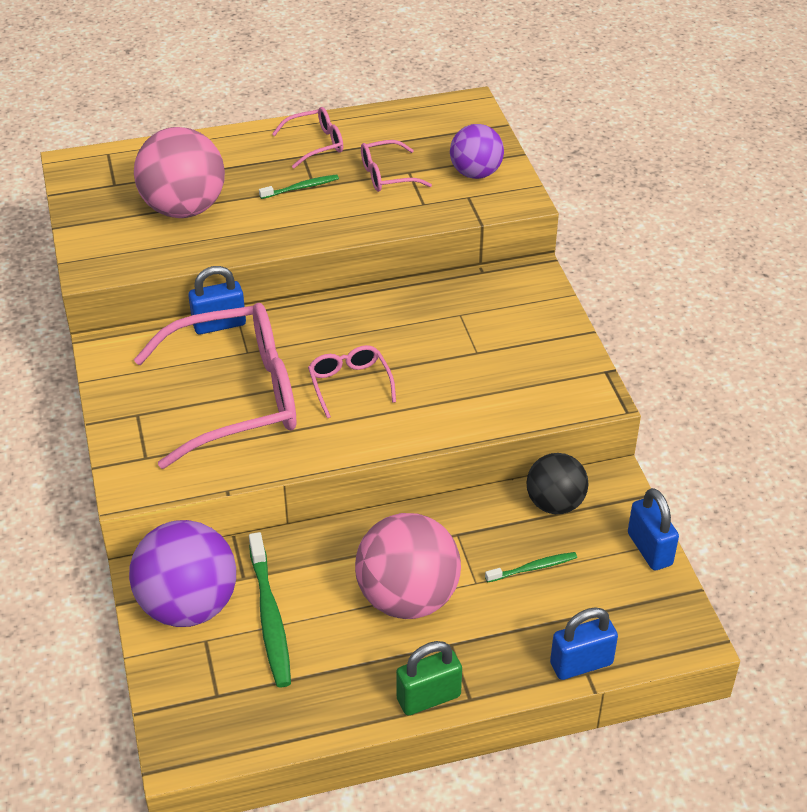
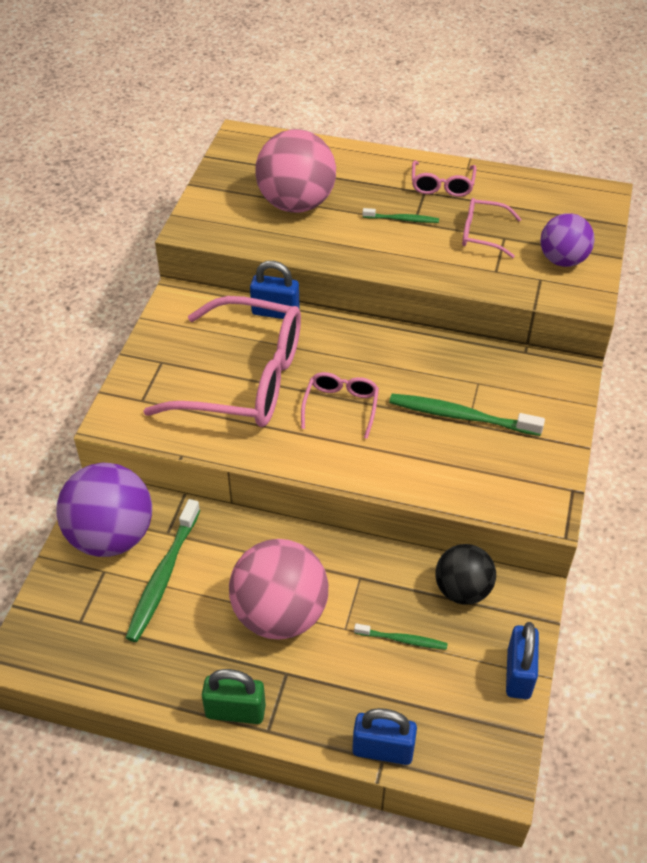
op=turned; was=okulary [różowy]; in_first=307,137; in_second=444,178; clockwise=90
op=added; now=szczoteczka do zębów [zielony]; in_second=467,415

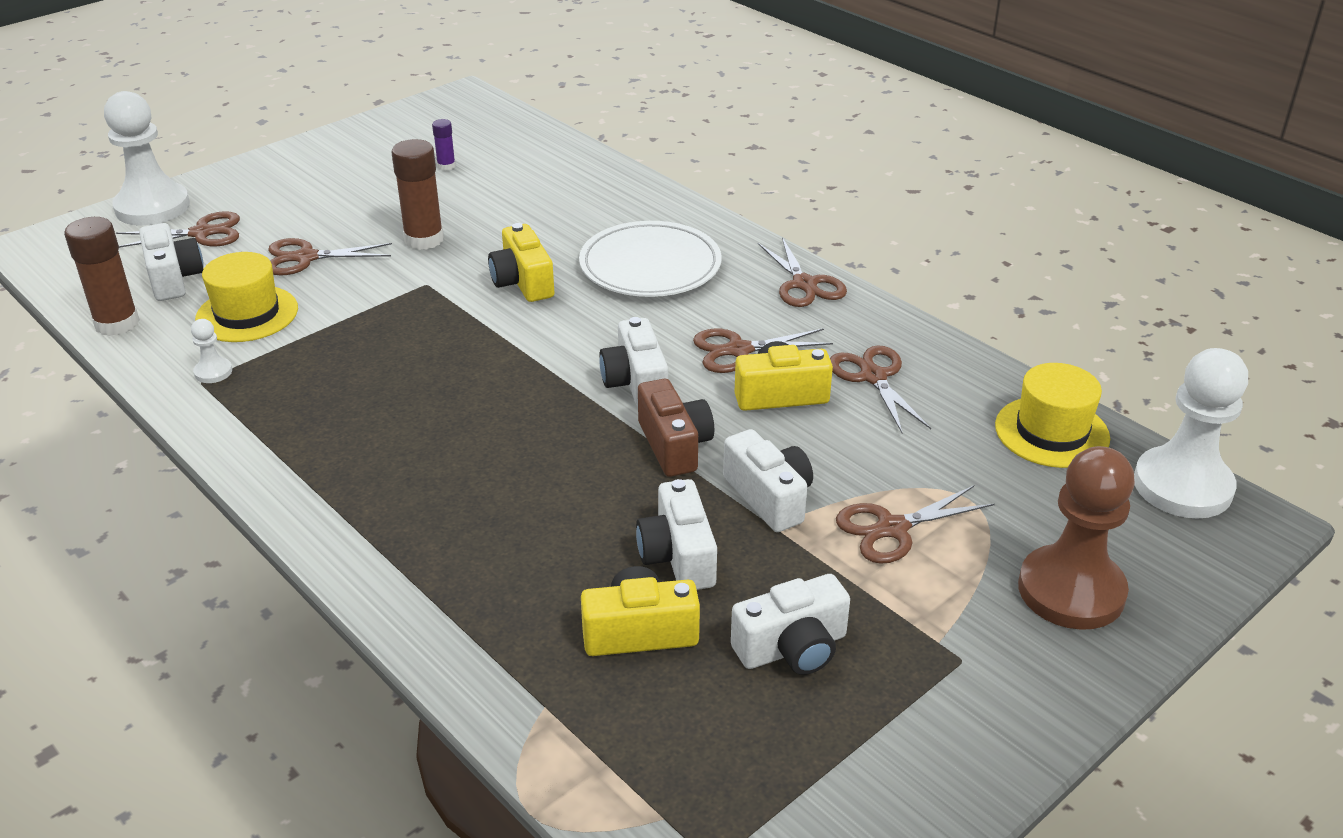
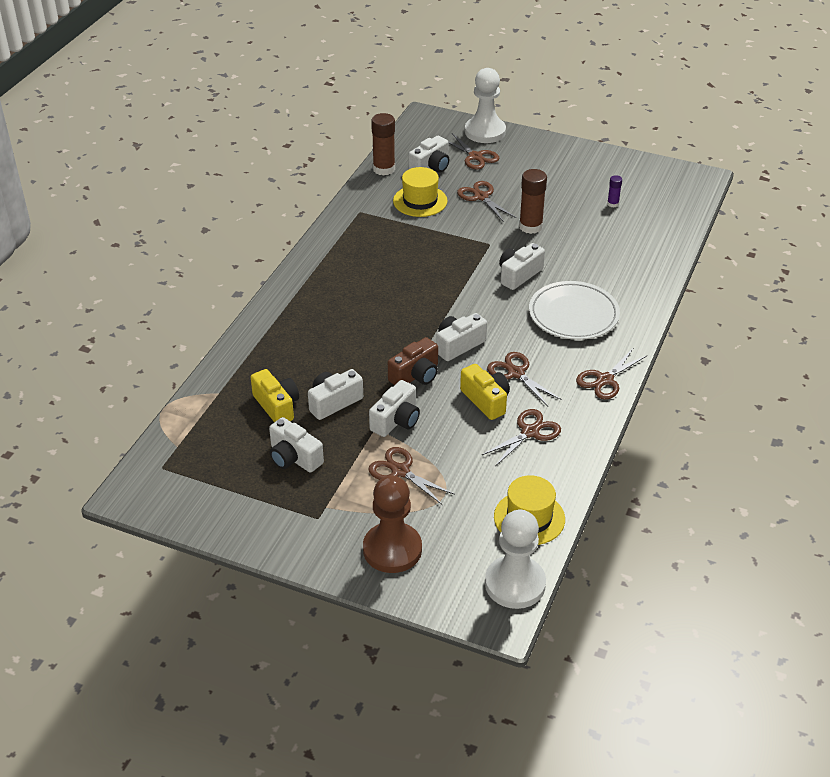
op=recoloured; was=aparat fotograficzny [żółty]; now=aparat fotograficzny [biały]; in_first=521,262; in_second=522,266
op=removed; was=pionek [biały]; in_first=211,351

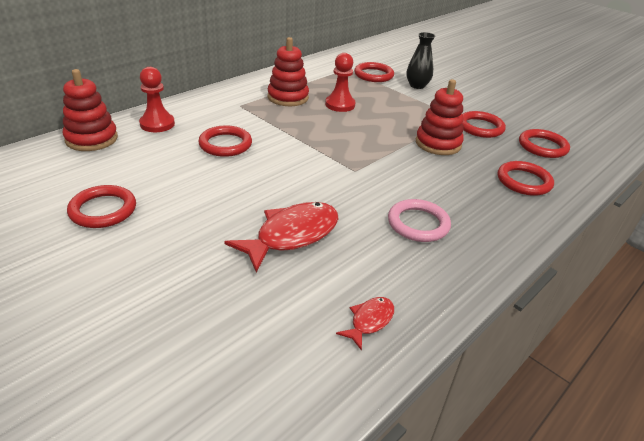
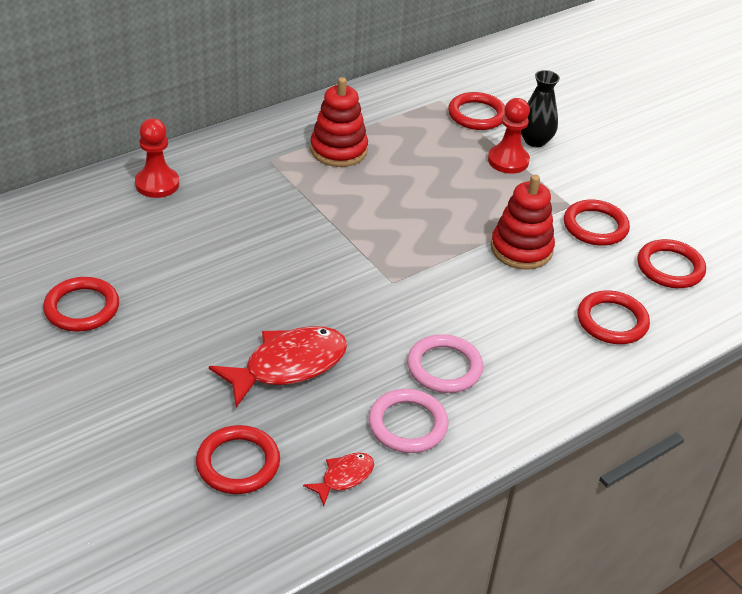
op=moved; was=pionek [czerwony]; in_first=340,82; in_second=509,136
op=removed; was=zabawka nakładanka [czerwony]; in_first=90,110
op=moved; was=pierścień [czerwony]; in_first=225,141; in_second=238,459
op=added; now=pierścień [różowy]; in_second=408,421

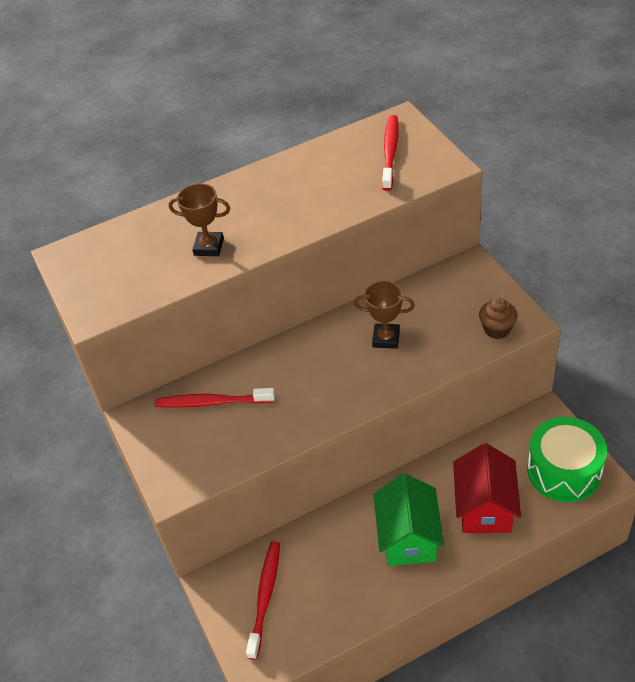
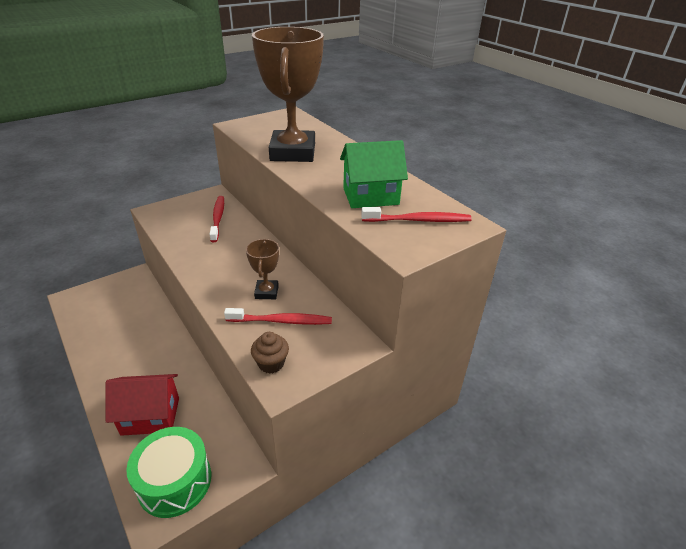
op=resized; was=puchar [brązowy]; in_first=199,219; in_second=288,94; ratio=2.24
op=moved; was=domek [zielony]; in_first=408,520; in_second=374,174
op=moved; was=szczoteczka do zębów [czerwony]; in_first=263,600; in_second=278,316

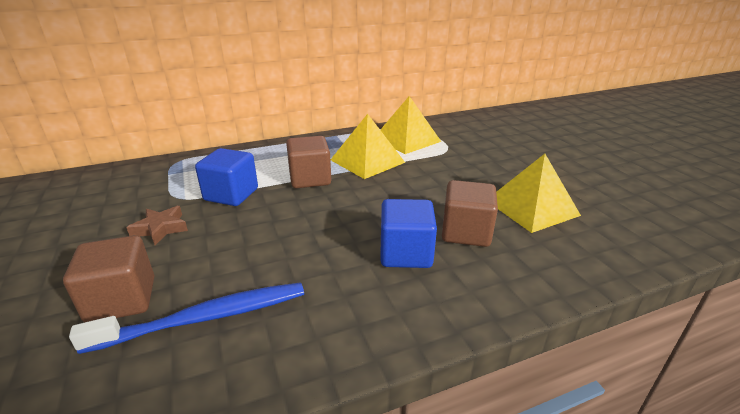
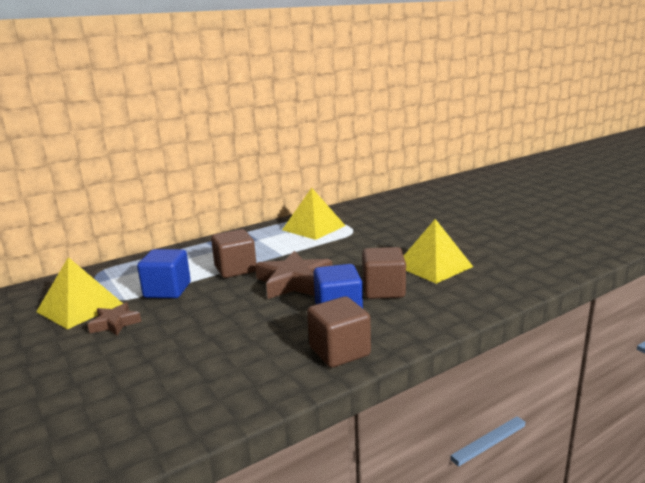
op=moved; was=piramida [żółty]; in_first=367,146; in_second=79,293
op=moved; was=sześcian [brązowy]; in_first=108,279; in_second=339,332
op=removed; was=szczoteczka do zębów [niebieski]; in_first=186,318
op=added; now=gwiazda [brązowy]; in_second=293,275

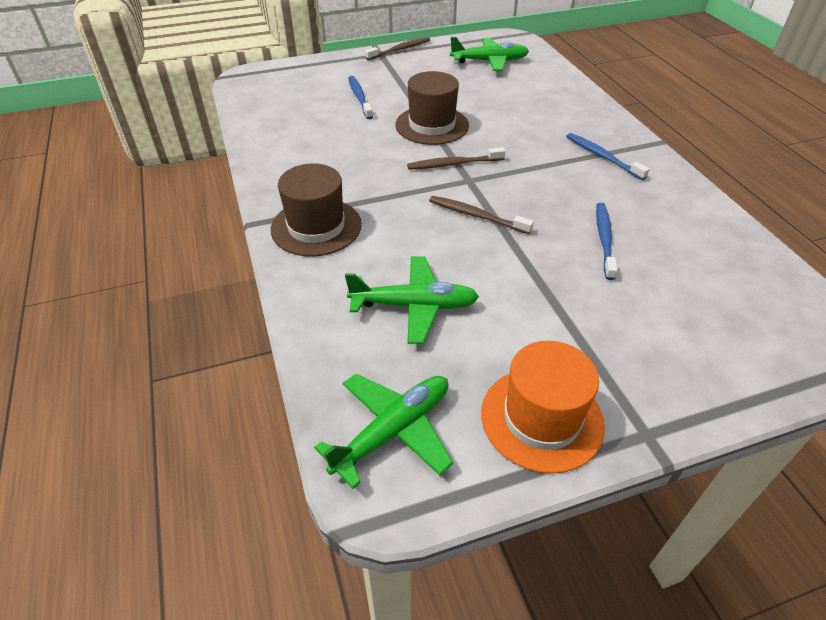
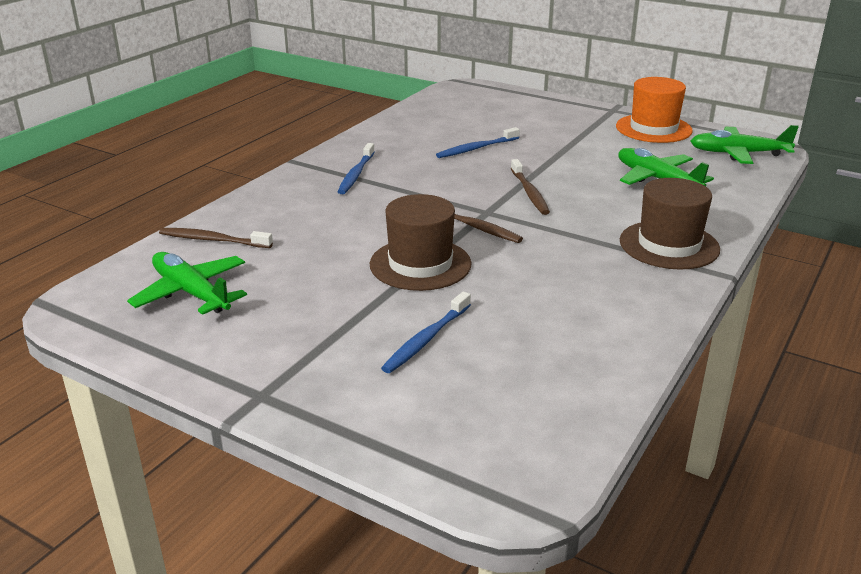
op=moved; was=szczoteczka do zębów [brązowy]; in_first=397,48; in_second=216,238

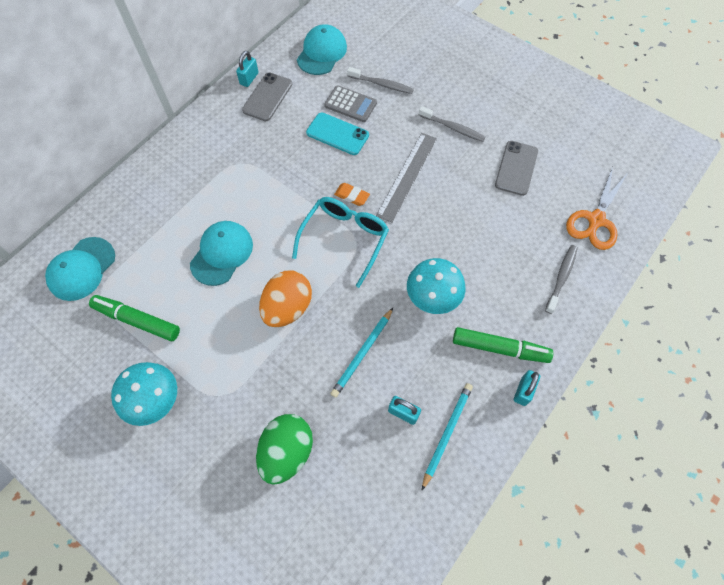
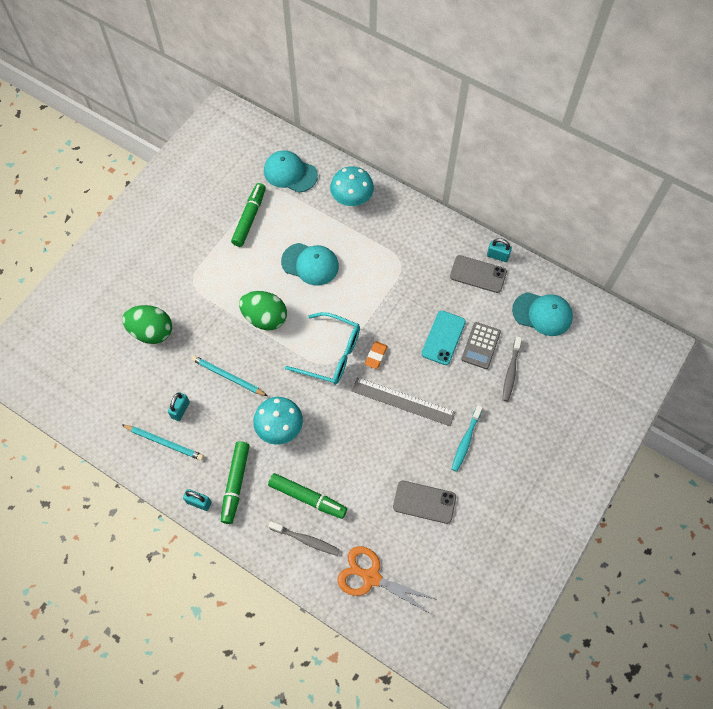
op=recoloured; was=szczoteczka do zębów [szary]; now=szczoteczka do zębów [turkusowy]; in_first=452,124; in_second=467,438
op=recoloured; was=jajko [pomarańczowy]; now=jajko [zielony]; in_first=285,299; in_second=263,311
op=moved; was=grzyb [turkusowy]; in_first=144,394; in_second=352,186
op=added; now=flamaster [zielony]; in_second=307,496

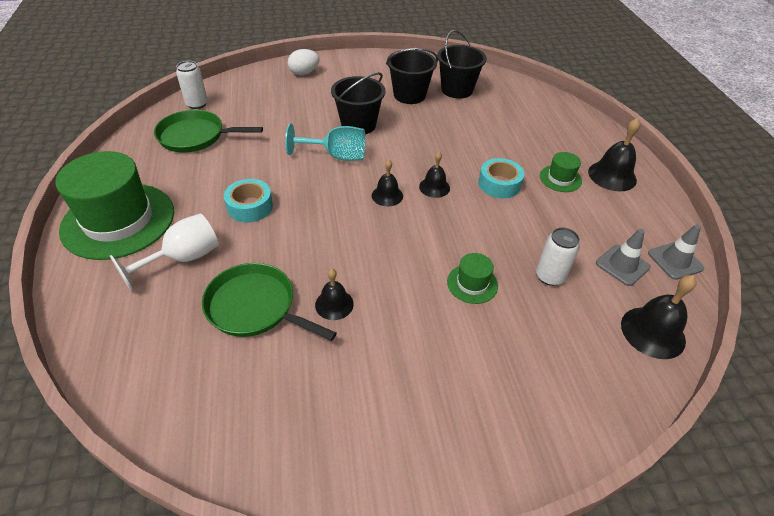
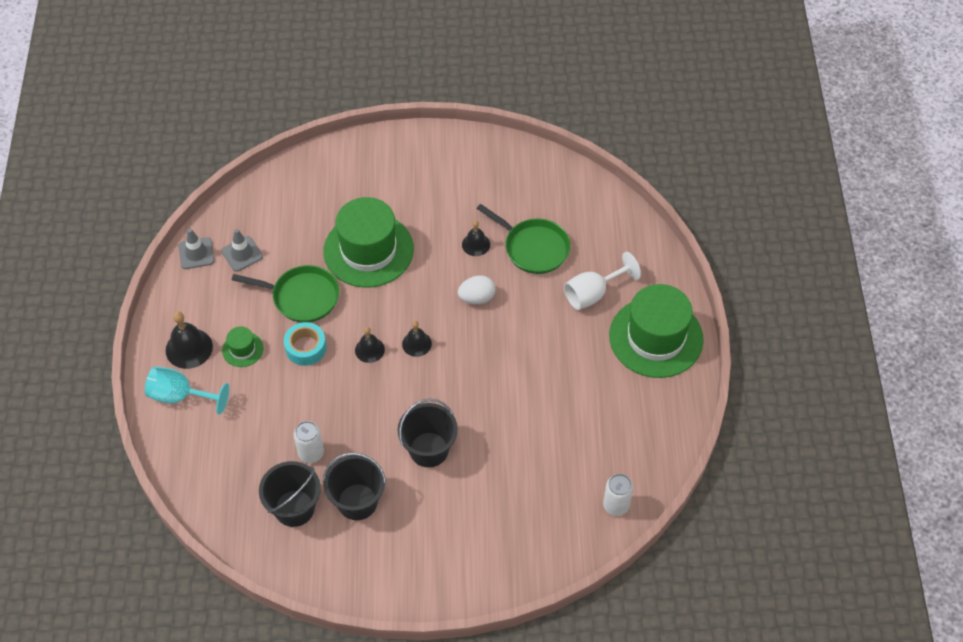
op=moved; was=jajko [biały]; in_first=304,62; in_second=477,289
op=moved; was=patelnia [zielony]; in_first=208,131; in_second=285,294
op=moved; was=kielich [turkusowy]; in_first=325,142; in_second=187,390
op=removed; was=taśma klejąca [turkusowy]; in_first=248,200
op=moved; was=puszka [biały]; in_first=558,256; in_second=309,442
op=resized; was=kapelusz [zielony]; in_first=472,278; in_second=368,242; ratio=2.29
op=removed; was=dzwonek [czarny]; in_first=659,317

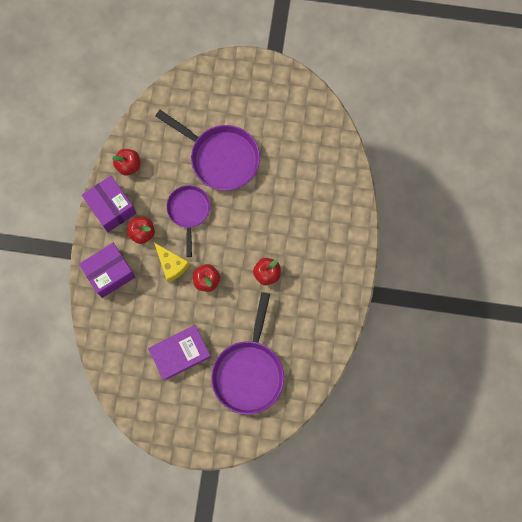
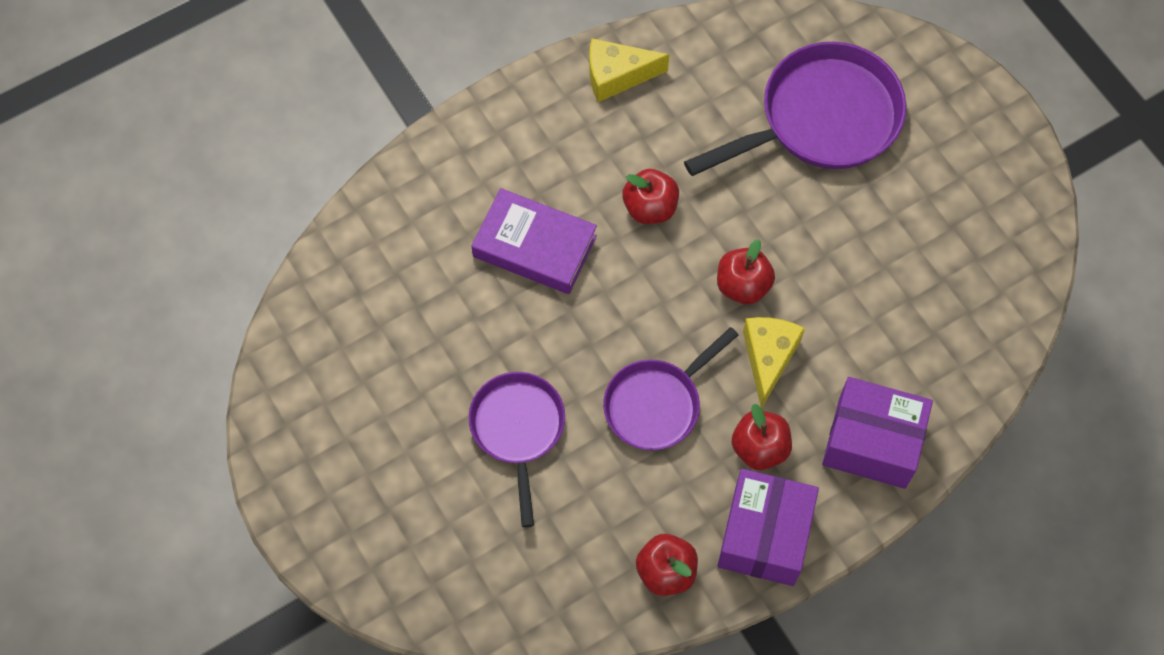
op=resized; was=patelnia [fioletowy]; in_first=208,150; in_second=517,449; ratio=0.63
op=moved; was=książka [fioletowy]; in_first=179,353; in_second=534,241
op=added; now=ser [żółty]; in_second=629,70

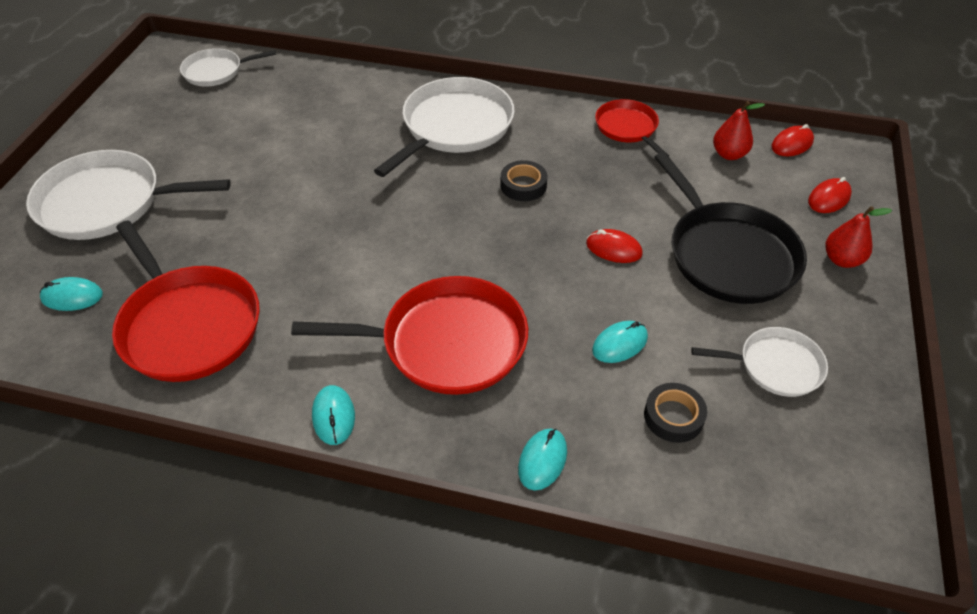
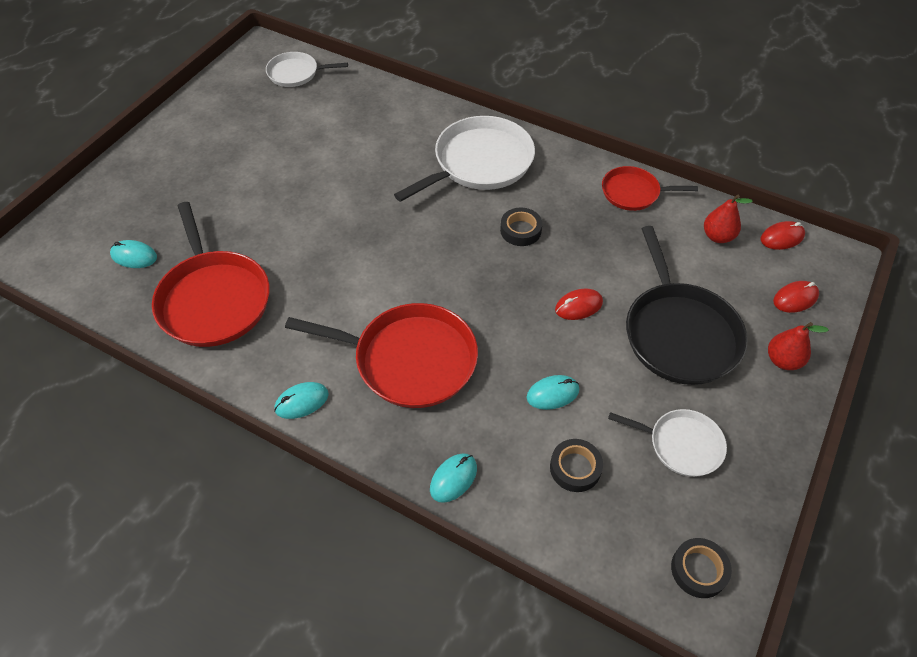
op=turned; was=patelnia [czerwony]; in_first=632,127; in_second=650,188; clockwise=-75
op=removed; was=patelnia [biały]; in_first=128,195
op=turned; was=myszka [czerwony]; in_first=614,246; in_second=579,304; clockwise=-60
op=turned; was=myszka [turkusowy]; in_first=333,415; in_second=301,400; clockwise=60
op=added; now=taśma klejąca [czarny]; in_second=701,568

